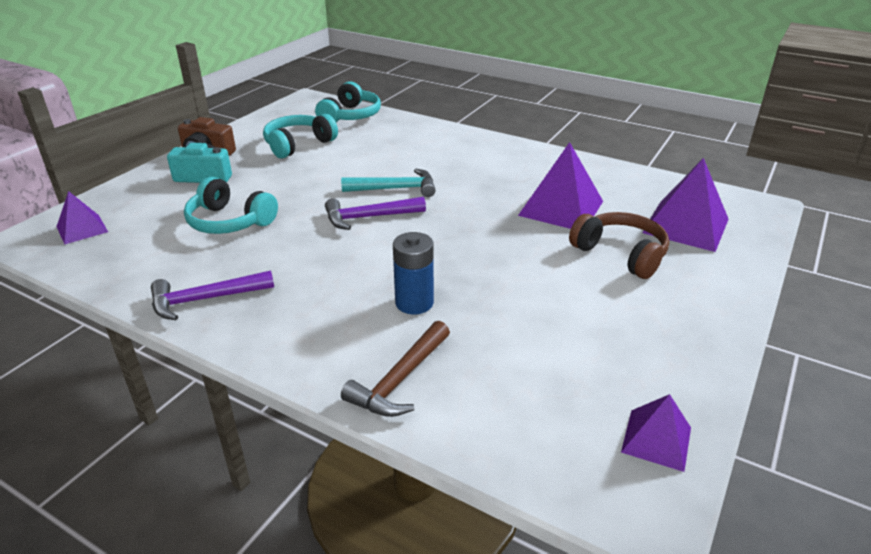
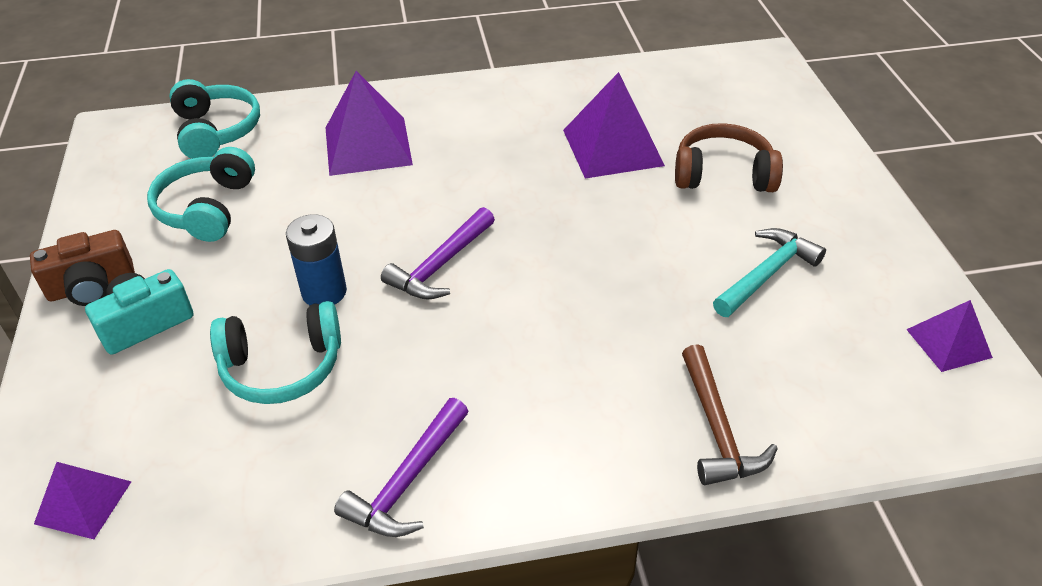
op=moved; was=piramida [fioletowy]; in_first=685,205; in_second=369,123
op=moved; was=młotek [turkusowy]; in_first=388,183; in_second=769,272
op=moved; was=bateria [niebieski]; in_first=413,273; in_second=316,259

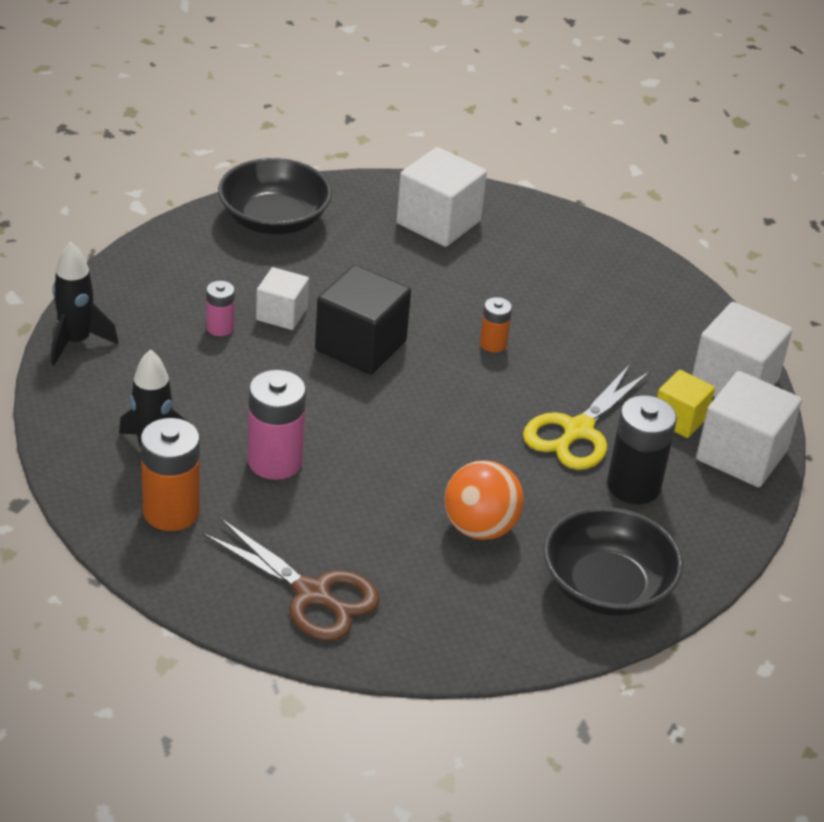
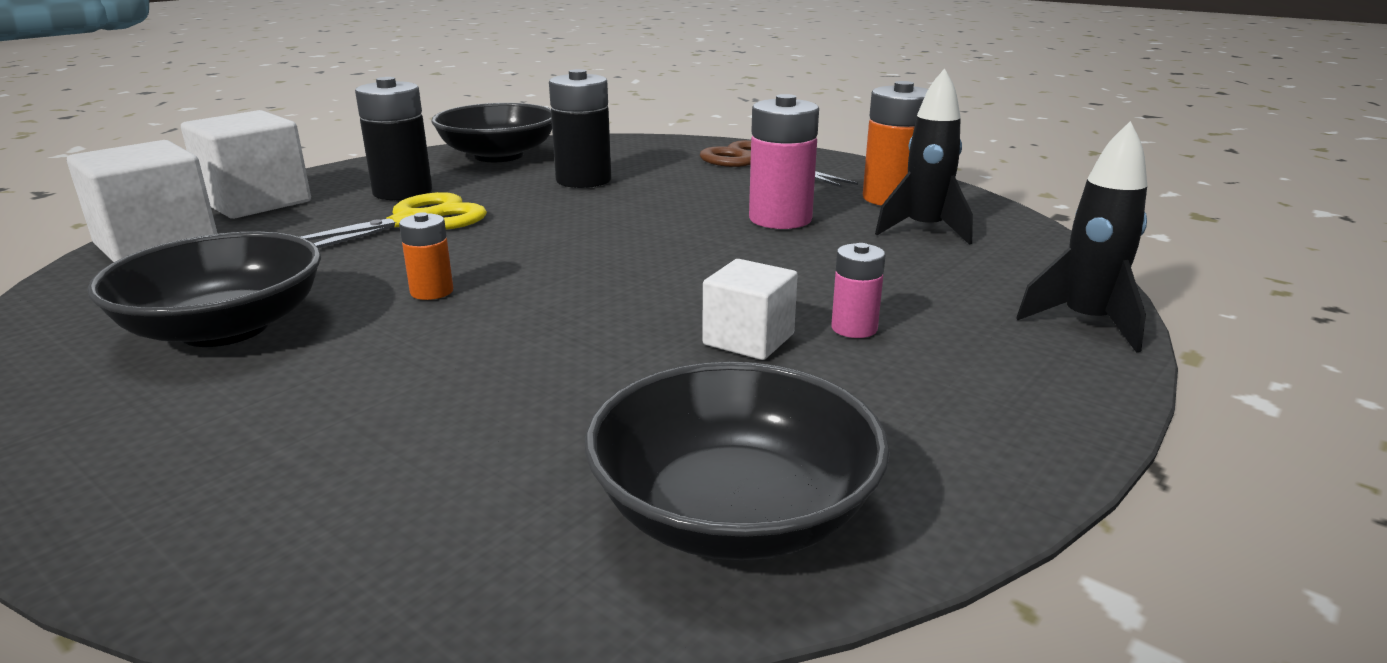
op=removed; was=sześcian [biały]; in_first=441,197
op=removed; was=sześcian [czarny]; in_first=363,320
op=removed; was=sześcian [żółty]; in_first=686,404
op=replaced; was=piłka [pomarańczowy]; now=bateria [czarny]; in_first=484,500; in_second=580,128
op=added; now=miska [czarny]; in_second=204,289

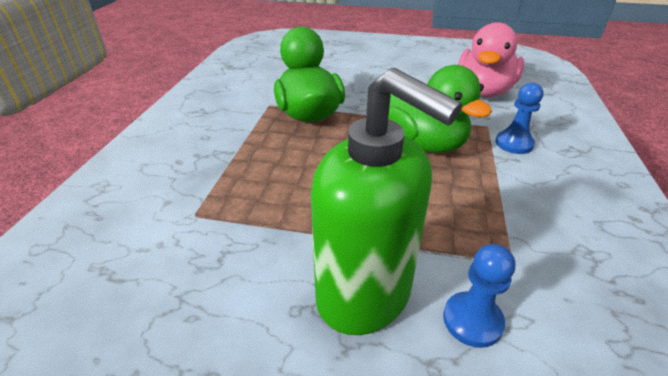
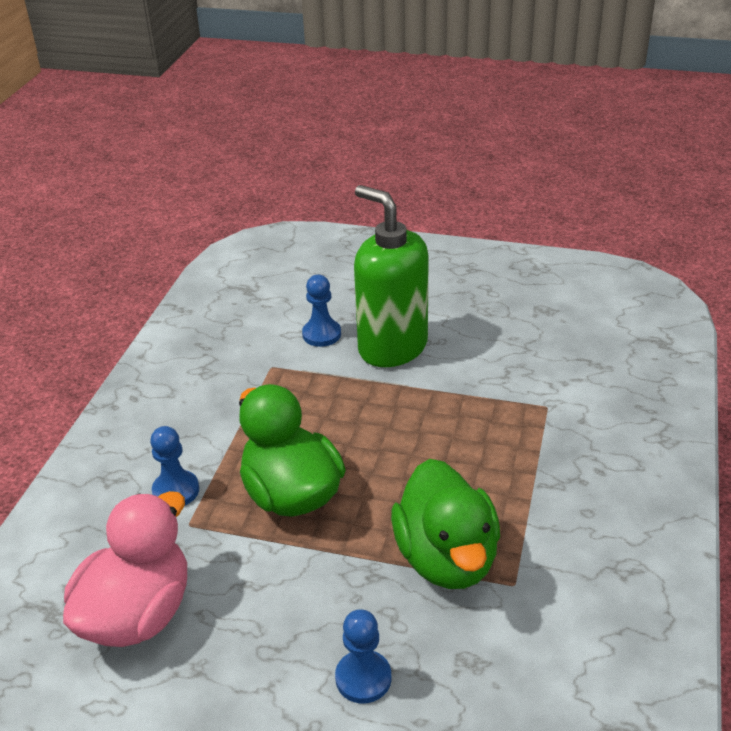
op=added; now=pionek [niebieski]; in_second=363,656

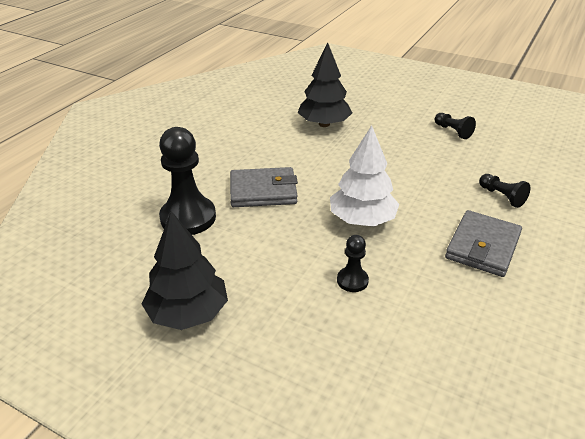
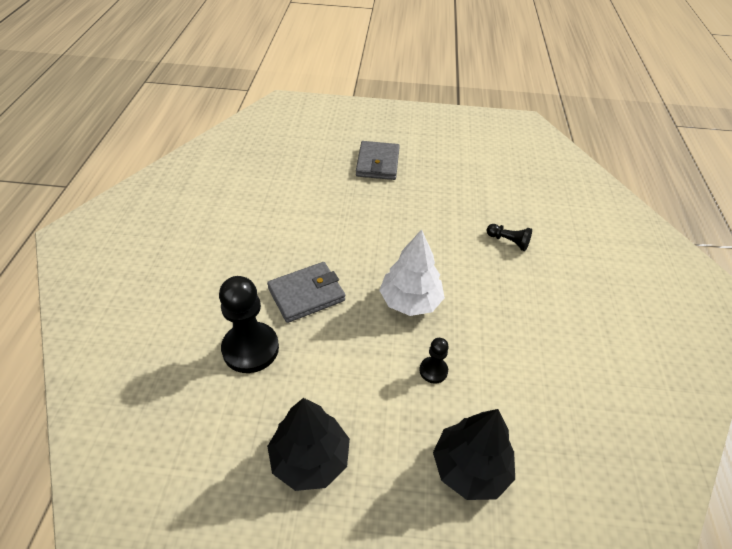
op=moved; was=drzewko [czarny]; in_first=324,84; in_second=474,454
op=removed; was=pionek [czarny]; in_first=455,126
op=moved; was=portfel [szary]; in_first=483,243; in_second=378,160

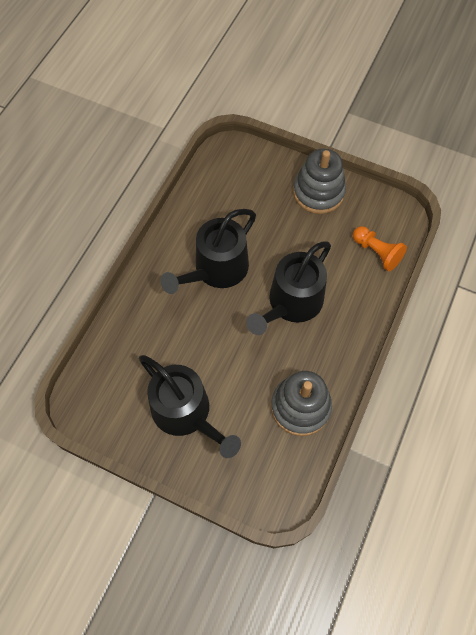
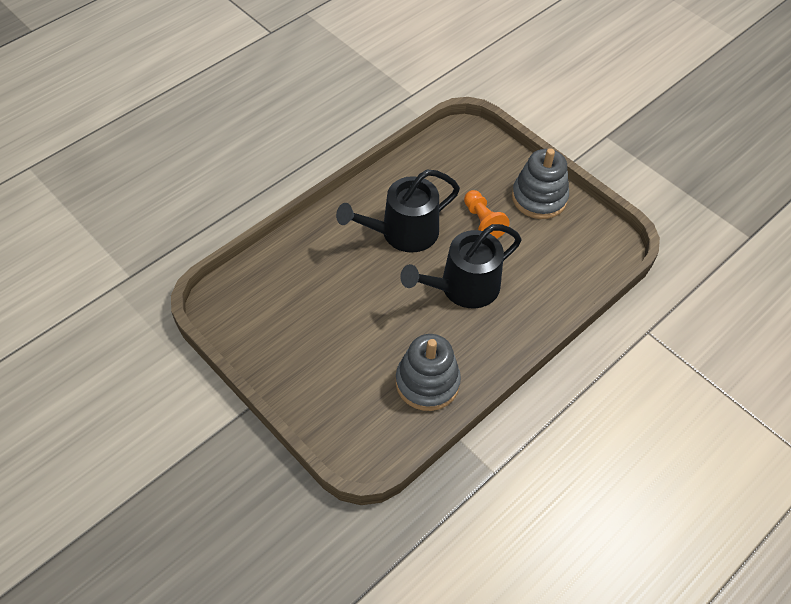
op=moved; was=pionek [pomarańczowy]; in_first=380,248; in_second=487,214
op=removed; was=konewka [czarny]; in_first=190,406

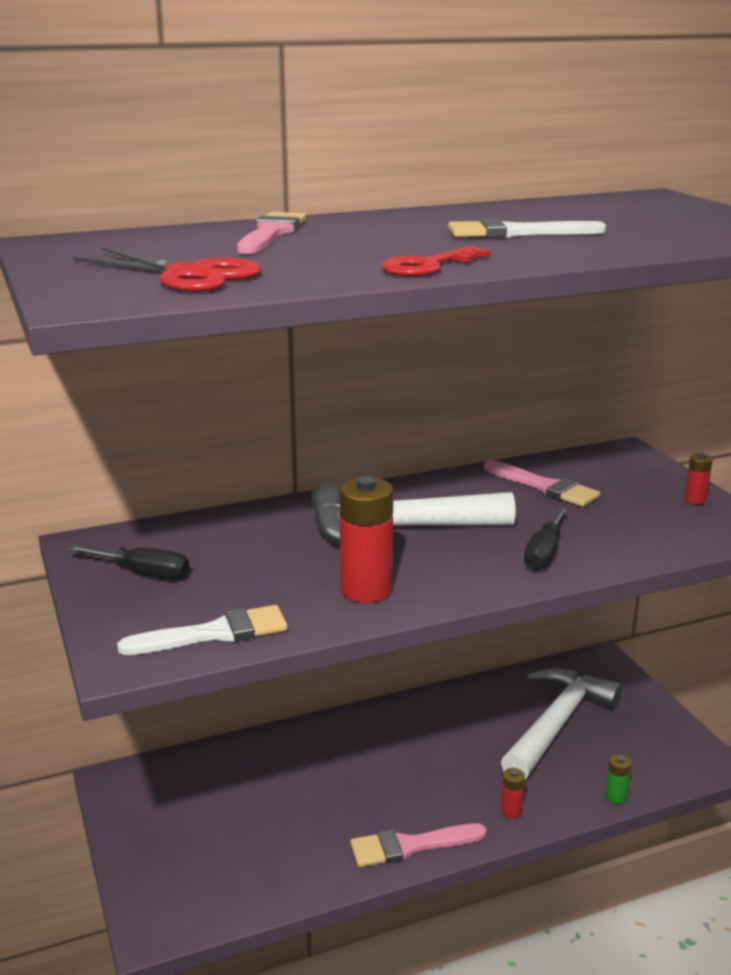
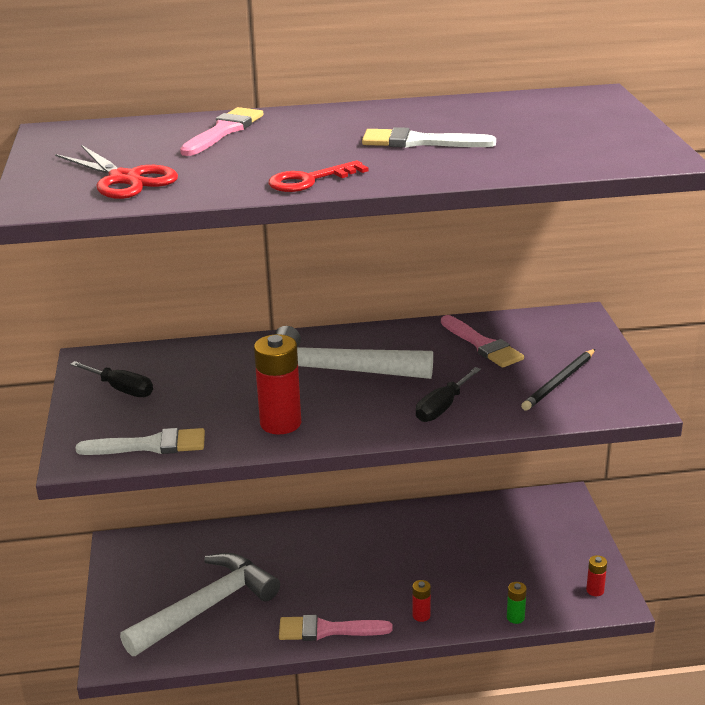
op=moved; was=bateria [czerwony]; in_first=699,478; in_second=596,575
op=moved; was=młotek [biały]; in_first=561,723; in_second=200,604
op=added; now=ołówek [czarny]; in_second=558,380

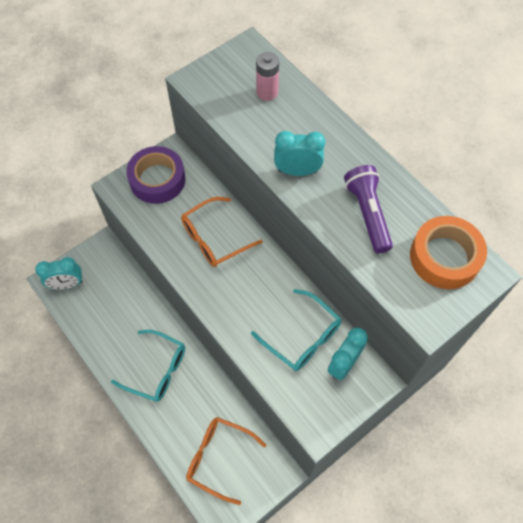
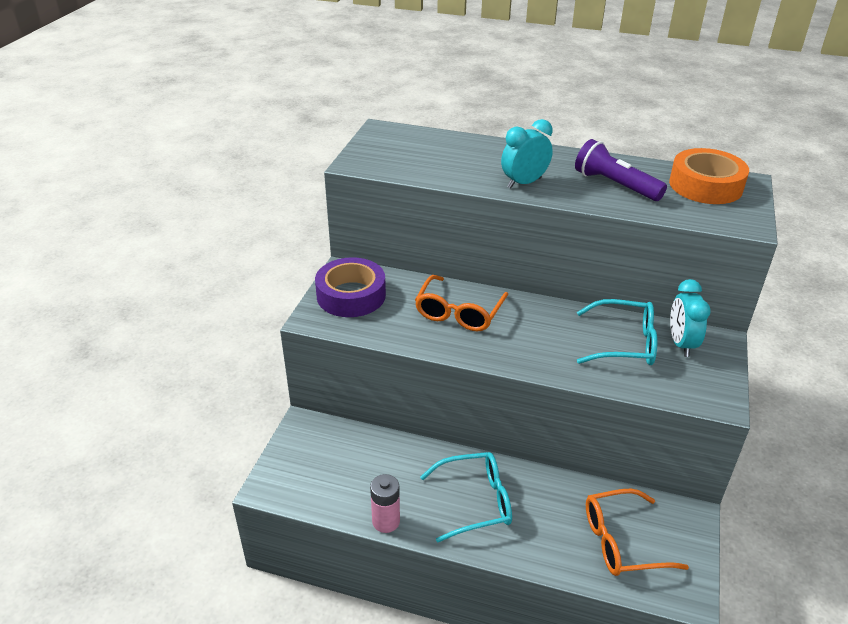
op=moved; was=bateria [różowy]; in_first=267,76; in_second=385,503
op=removed; was=budzik [turkusowy]; in_first=59,273

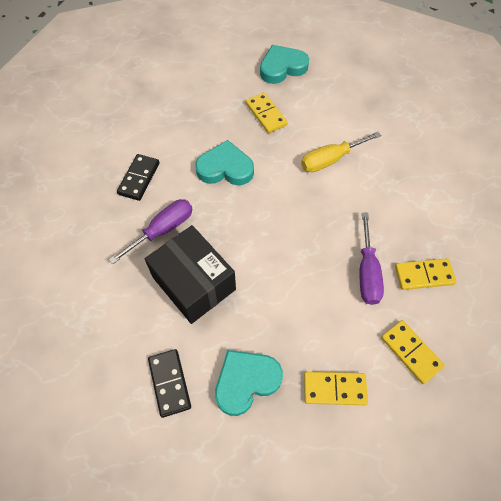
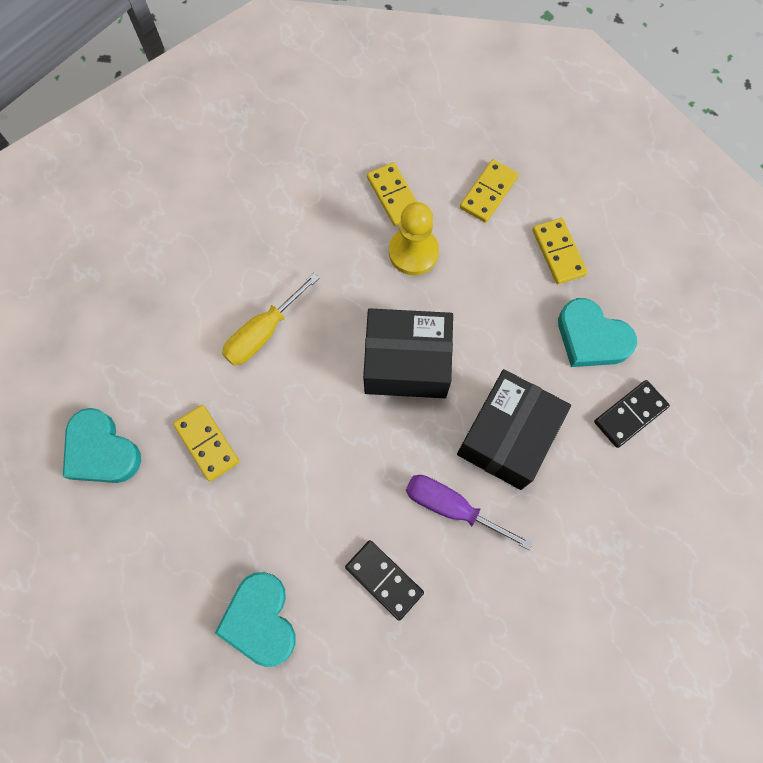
op=turned; was=kostka domina [żółty]; in_first=267,112; in_second=206,443; clockwise=-75
op=turned; was=śrubokręt [żółty]; in_first=341,152; in_second=270,319; clockwise=90
op=moved; was=serce [turkusowy]; in_first=224,162; in_second=255,619
op=turned; was=kostka domina [czarny]; in_first=138,177; in_second=384,580; clockwise=45
op=replaced; was=śrubokręt [fioletowy]; now=pionek [żółty]; in_first=371,259; in_second=414,238
op=added; now=pudełko [czarny]; in_second=408,353

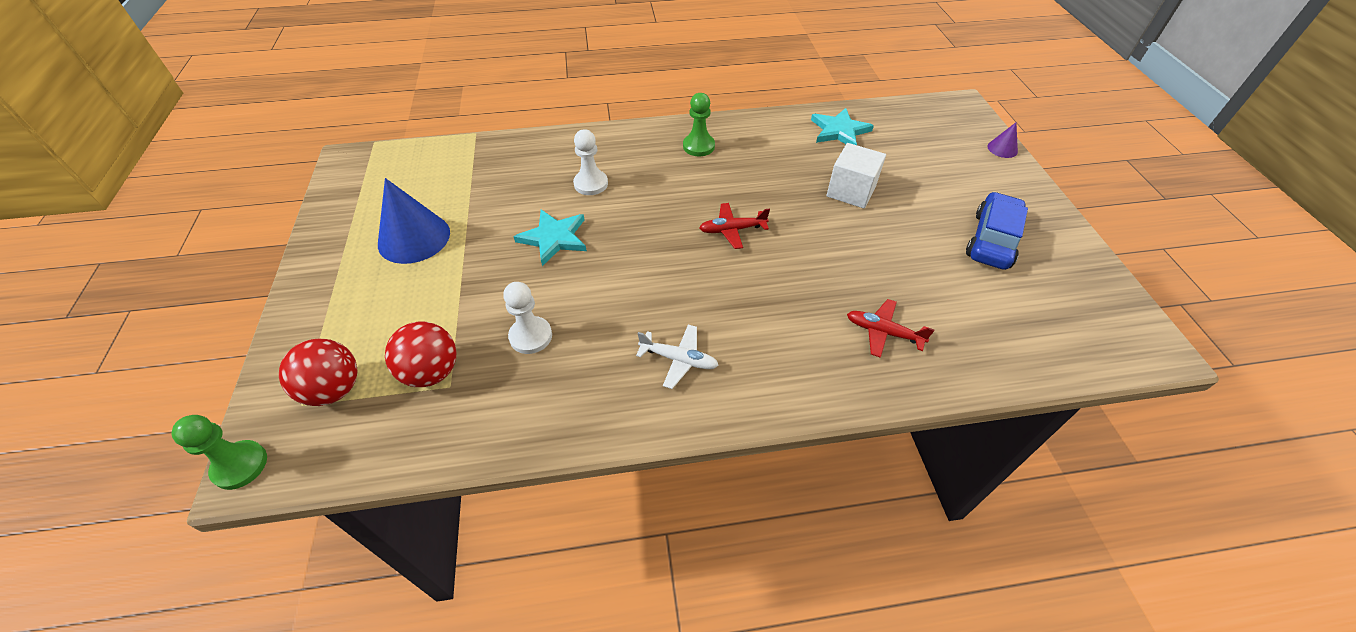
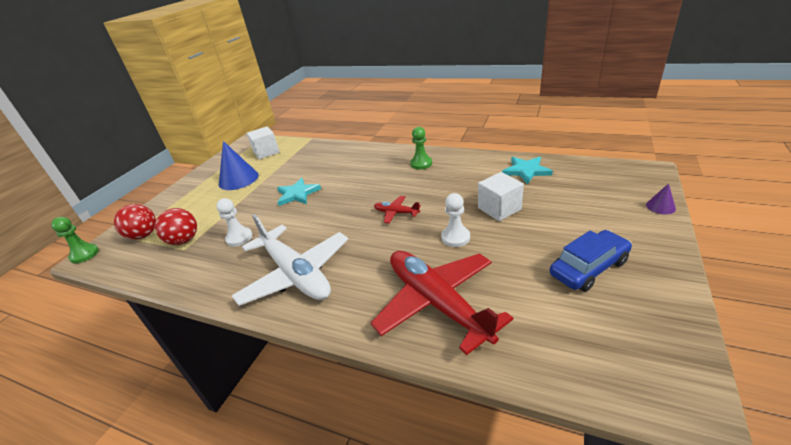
op=moved; was=pionek [biały]; in_first=590,162; in_second=455,220
op=resized; was=samolot [czerwony]; in_first=890,328; in_second=442,303; ratio=2.31
op=resized; was=samolot [biały]; in_first=677,357; in_second=290,260; ratio=2.31
op=added; now=sześcian [biały]; in_second=263,143

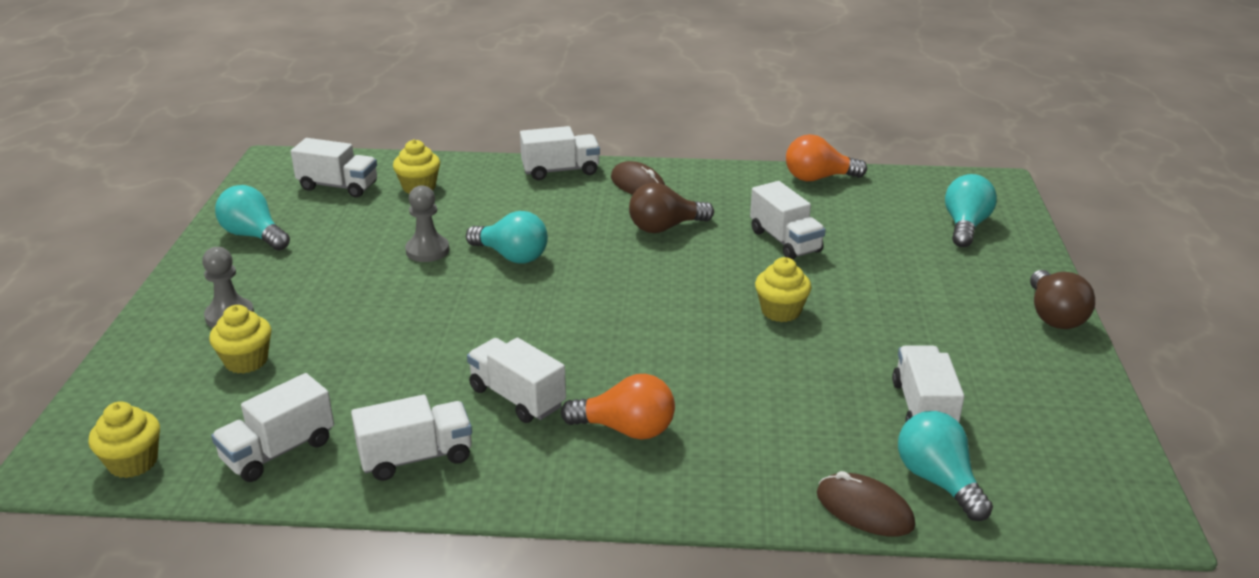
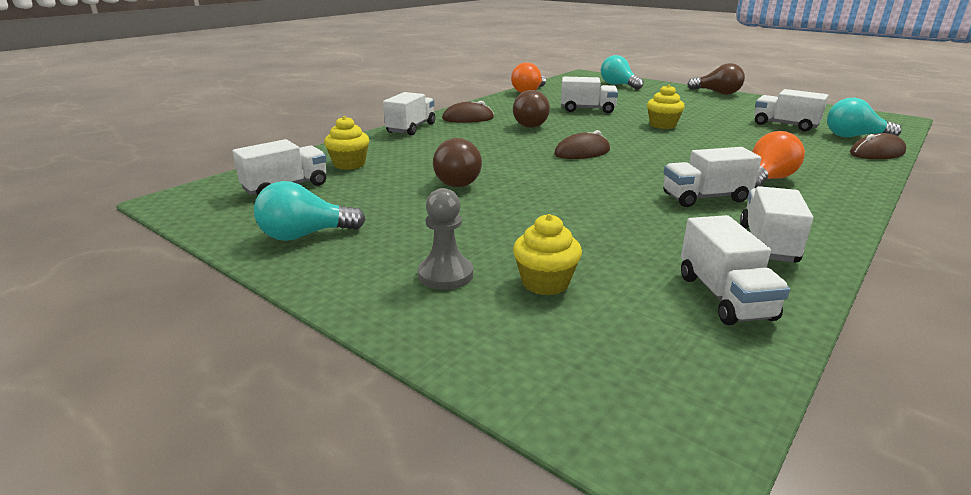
op=replaced; was=pionek [szary]; now=żarówka [brązowy]; in_first=427,223; in_second=457,162
op=removed; was=żarówka [turkusowy]; in_first=507,237
op=removed; was=muffinka [żółty]; in_first=124,439
op=added; now=myszka [brązowy]; in_second=582,144

